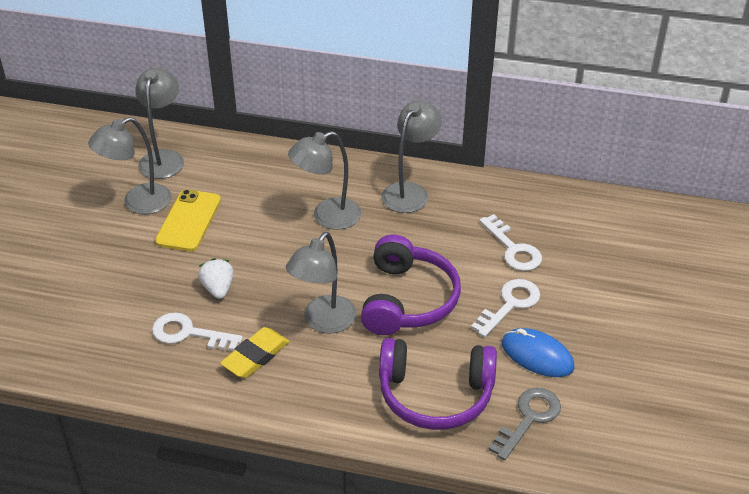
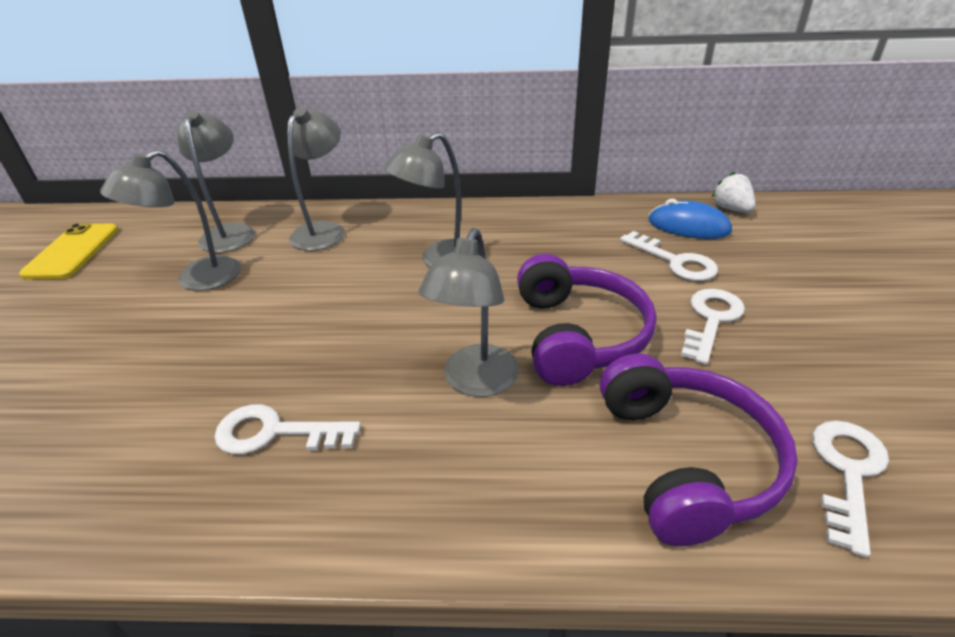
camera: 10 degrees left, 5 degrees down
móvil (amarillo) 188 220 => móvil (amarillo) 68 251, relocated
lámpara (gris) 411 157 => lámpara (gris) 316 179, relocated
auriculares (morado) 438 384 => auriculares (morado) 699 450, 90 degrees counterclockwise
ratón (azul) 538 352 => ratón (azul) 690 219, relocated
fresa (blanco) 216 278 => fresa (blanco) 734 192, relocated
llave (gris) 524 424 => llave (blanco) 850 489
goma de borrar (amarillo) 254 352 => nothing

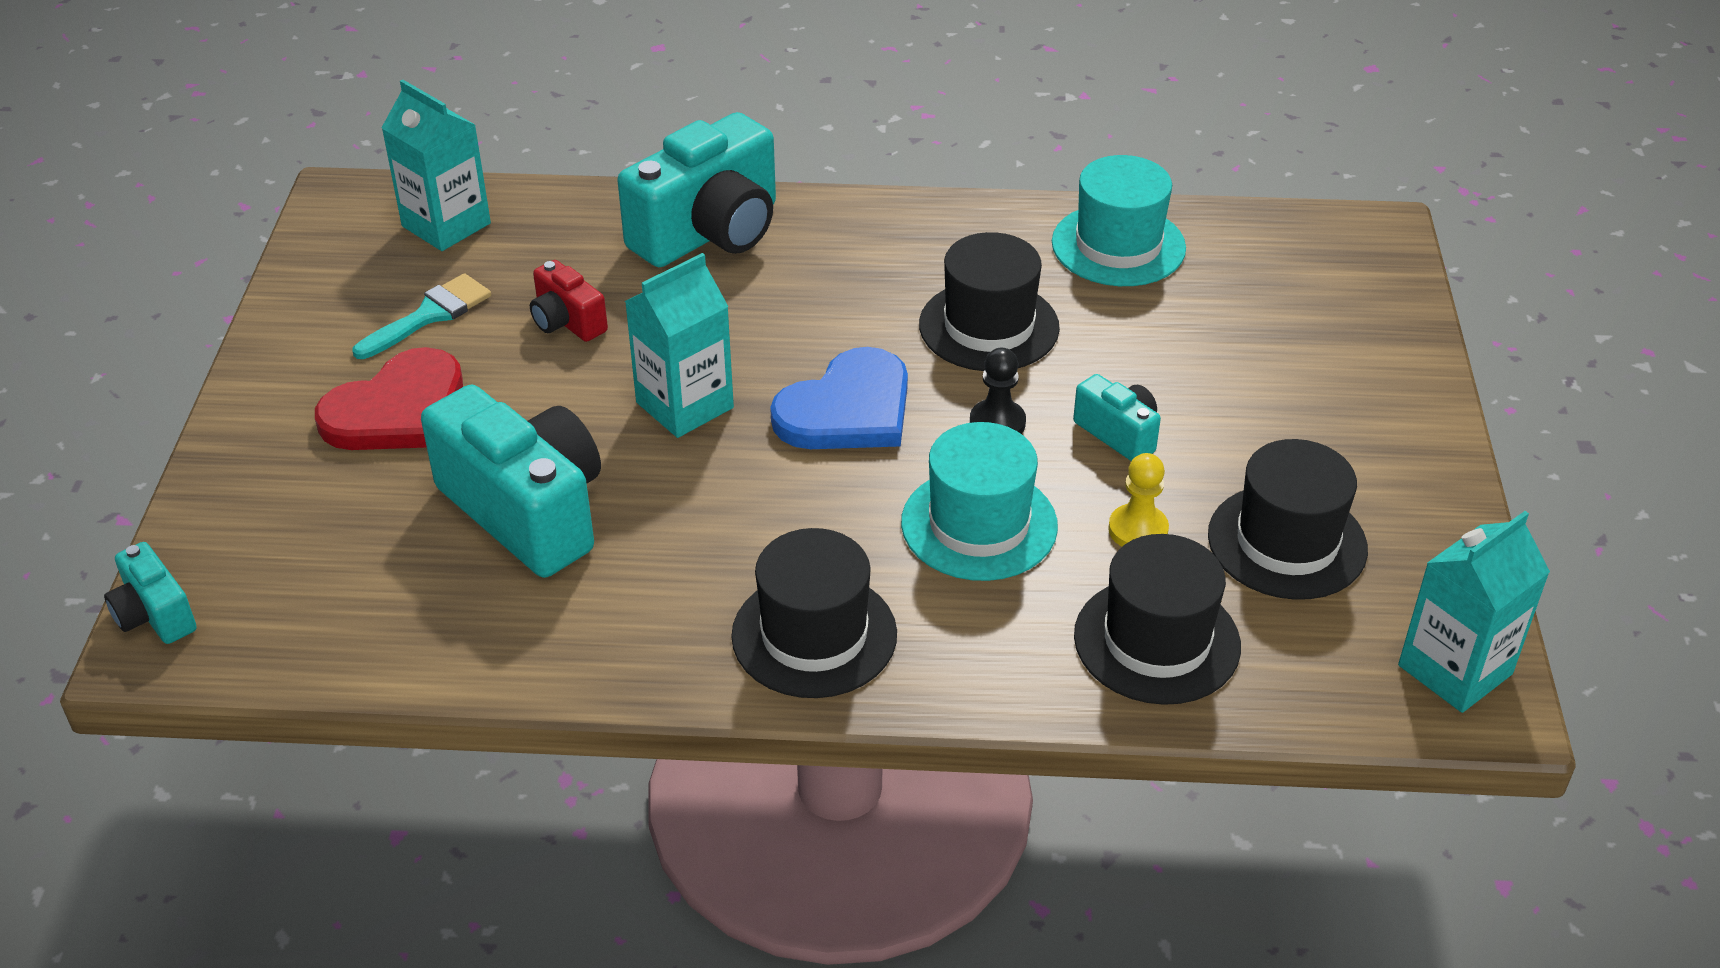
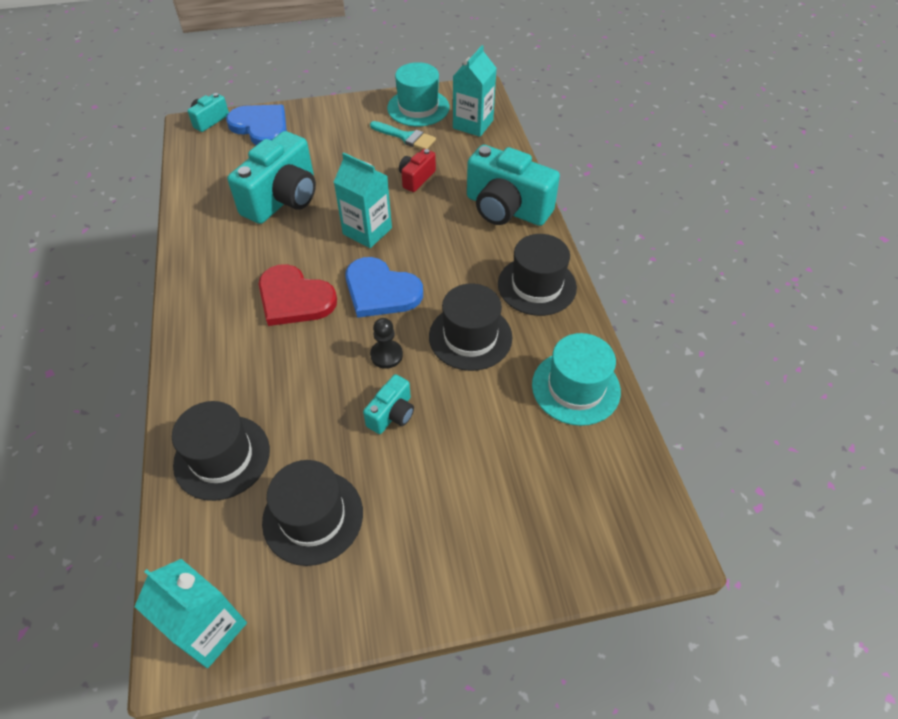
camera: 75 degrees right, 10 degrees up
nothing => corazón (azul) 256 125
corazón (rojo) 389 398 => corazón (rojo) 297 295, relocated
sombrero (turquesa) 979 501 => sombrero (turquesa) 418 94, relocated
sombrero (negro) 814 613 => sombrero (negro) 537 275, relocated
peón (amarillo) 1138 500 => nothing

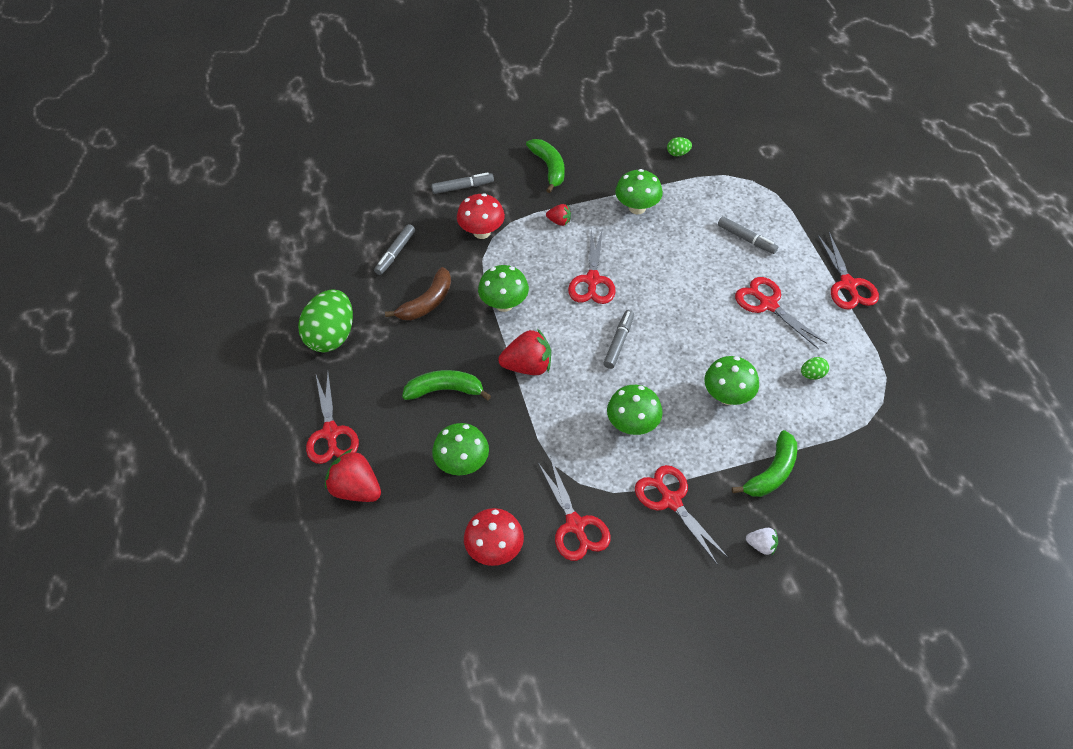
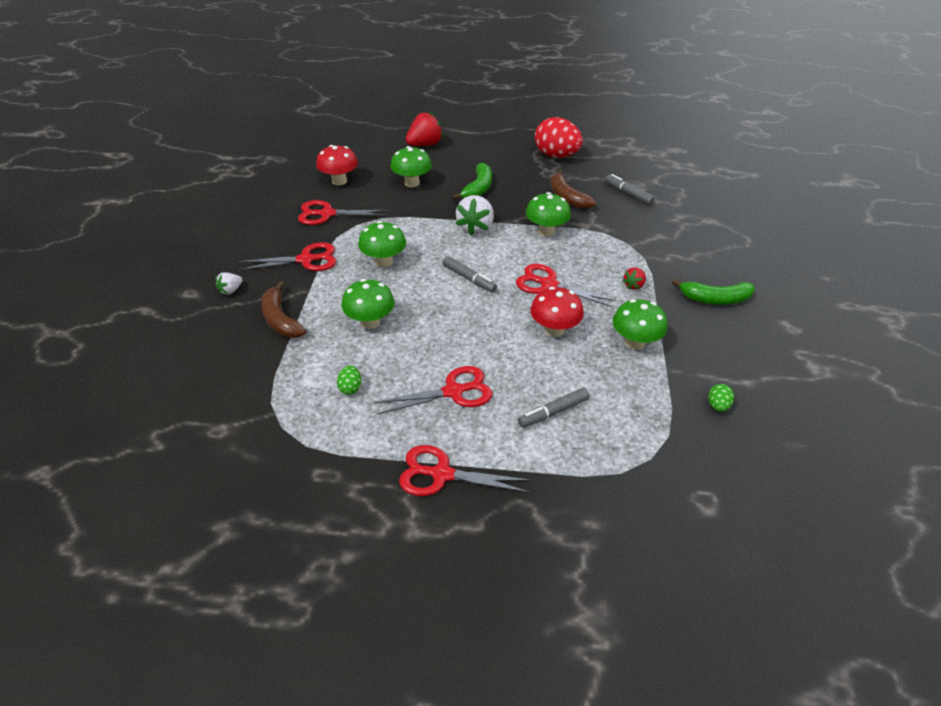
camera: 110 degrees right, 10 degrees down
plátano (verde) 764 463 => plátano (marrón) 283 309
fresa (rojo) 524 351 => fresa (blanco) 475 215
seta (rojo) 481 216 => seta (rojo) 557 312, relocated
huevo (verde) 325 320 => huevo (rojo) 559 137
tijeras (rojo) 332 418 => nothing
rotulador (gris) 462 183 => nothing

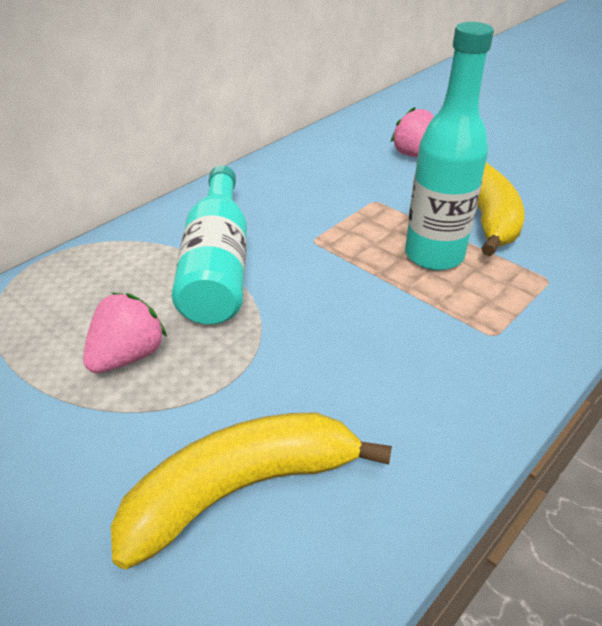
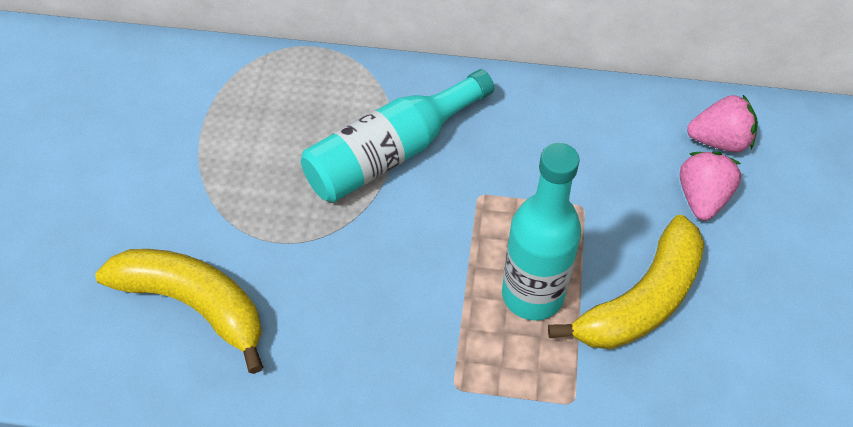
camera: 55 degrees right, 15 degrees up
fresa (rosa) 125 333 => fresa (rosa) 722 124, relocated

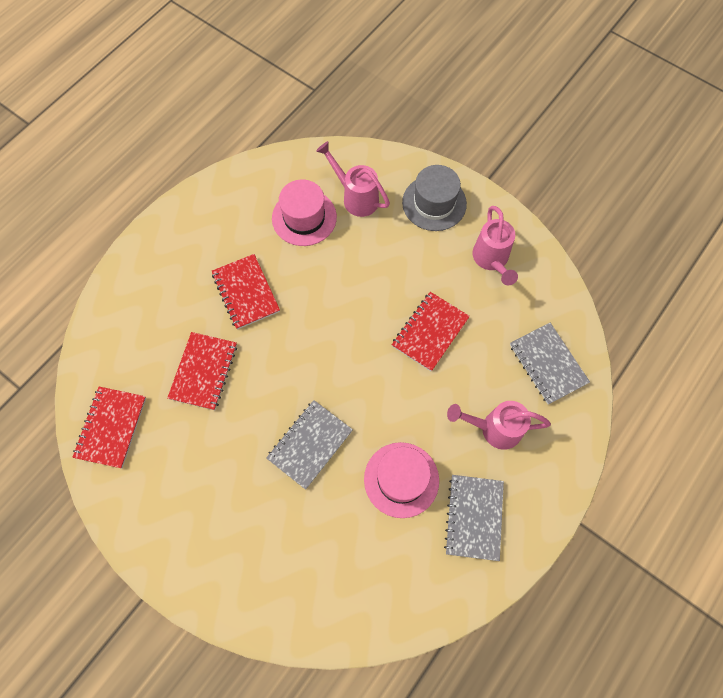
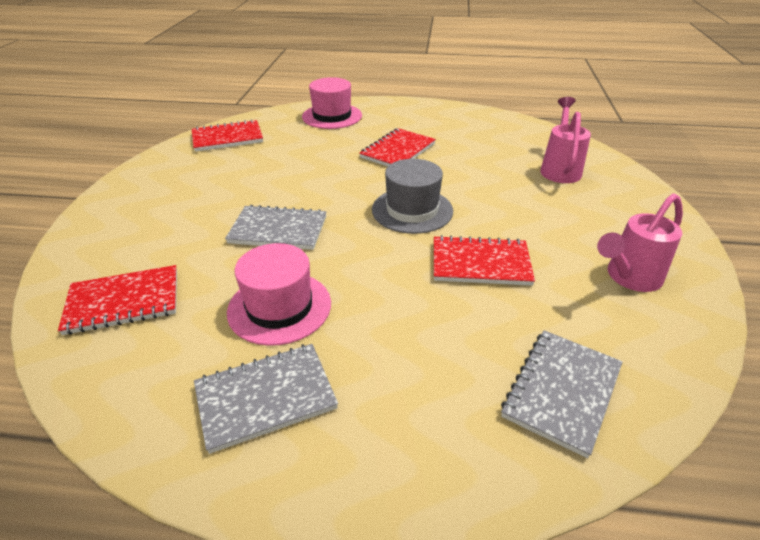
camera: 60 degrees right, 30 degrees down
cuaderno (rojo) 202 371 => cuaderno (rojo) 117 300, relocated
sombrero (rosa) 304 212 => sombrero (rosa) 332 103, relocated
sombrero (gris) 434 198 => sombrero (gris) 412 196, relocated
regadera (rosa) 499 425 => nothing

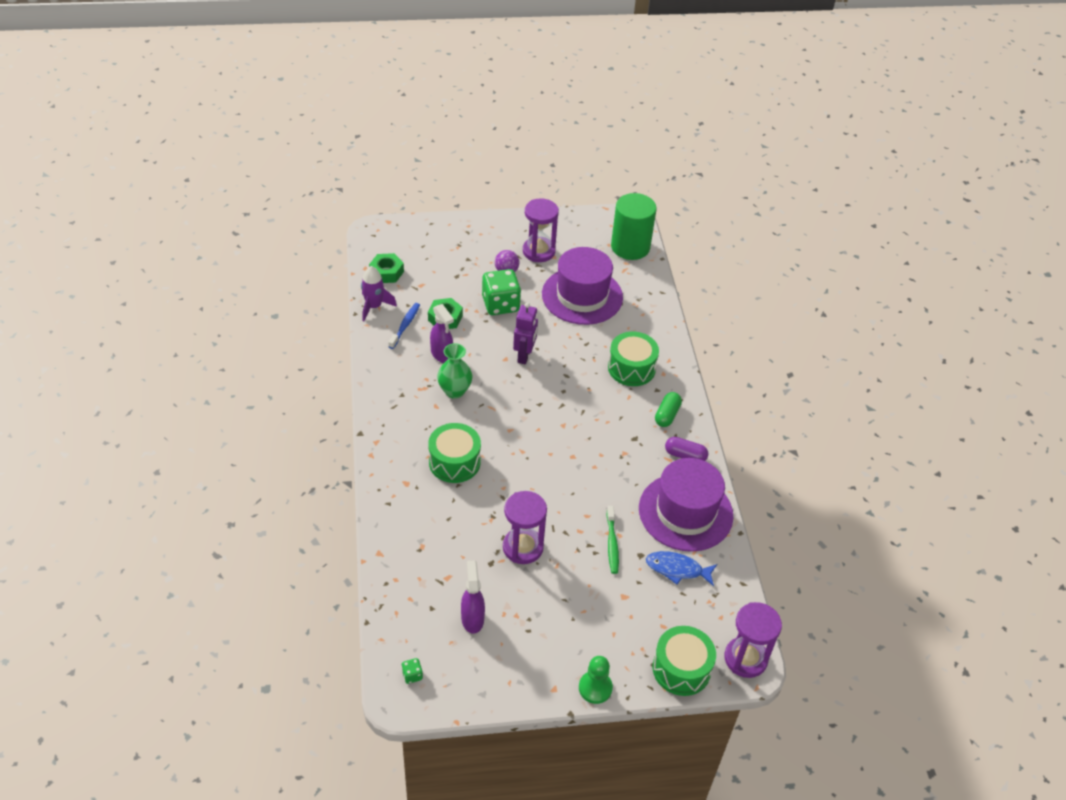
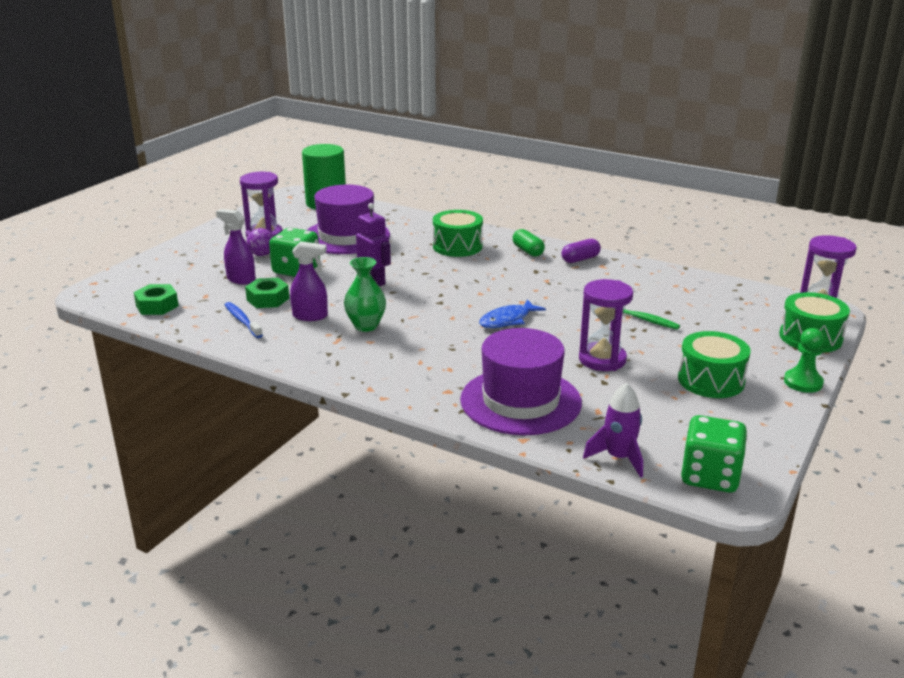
camera: 50 degrees left, 20 degrees down
pulverizador (morado) 473 597 => pulverizador (morado) 236 247, relocated
sombrero (morado) 686 505 => sombrero (morado) 521 381, relocated
pez (azul) 681 568 => pez (azul) 512 313, relocated
cohete (morado) 379 293 => cohete (morado) 613 430, relocated
tambor (verde) 454 453 => tambor (verde) 714 364, relocated
dado (verde) 412 671 => dado (verde) 714 454, x2.40

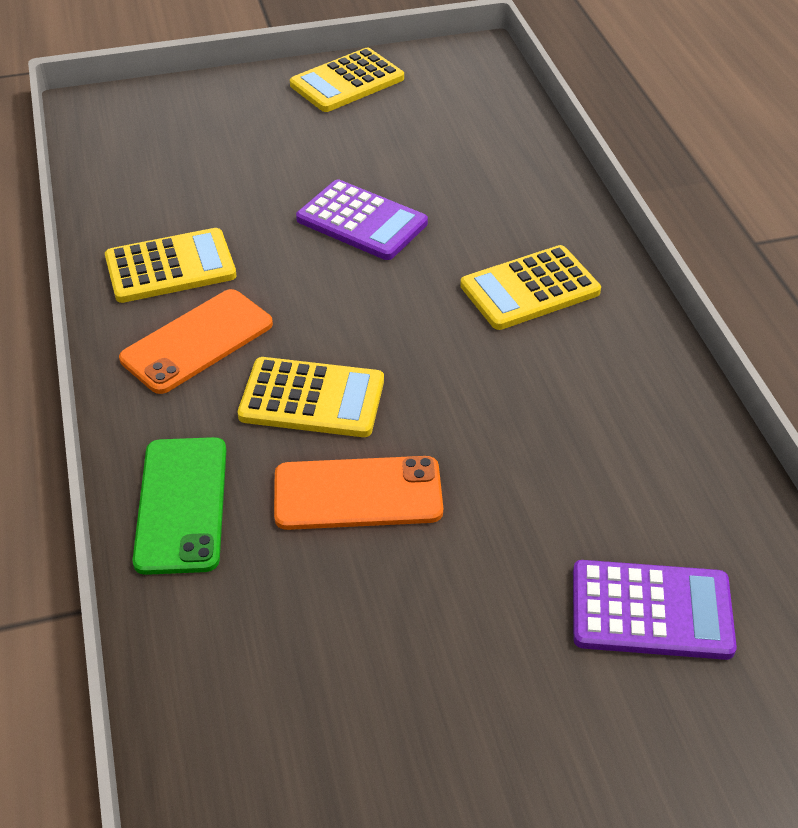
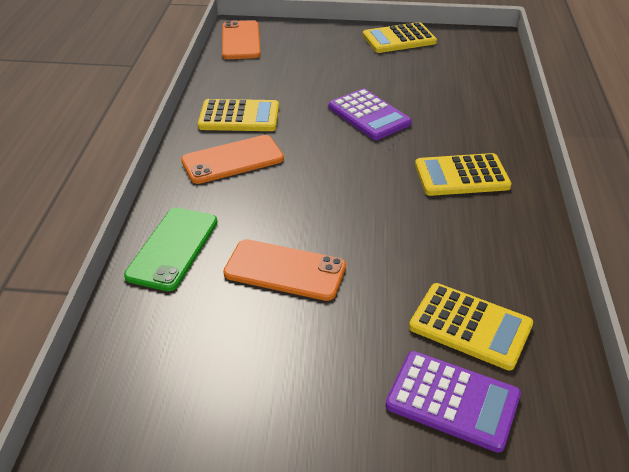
camera: 20 degrees right, 5 degrees down
nothing => móvil (naranja) 241 39
calculadora (amarillo) 311 397 => calculadora (amarillo) 471 326, relocated

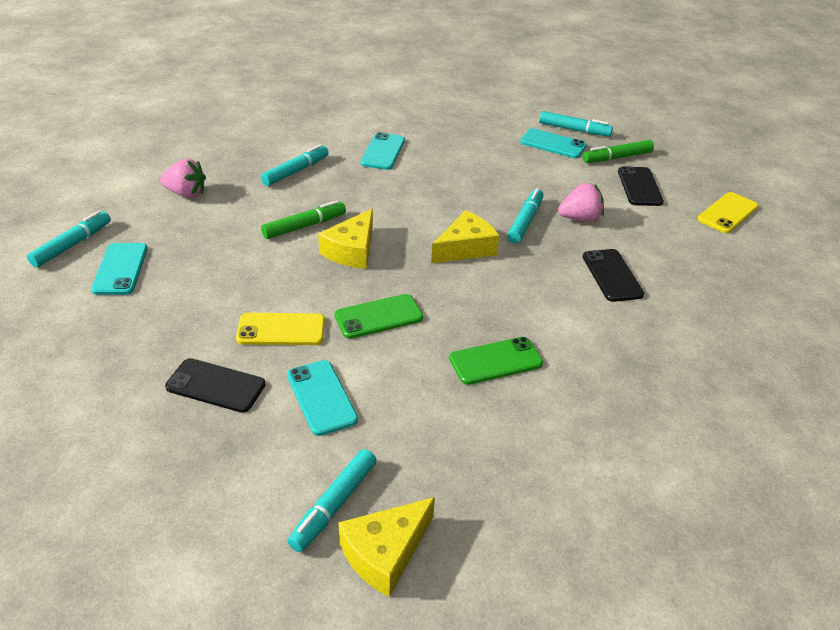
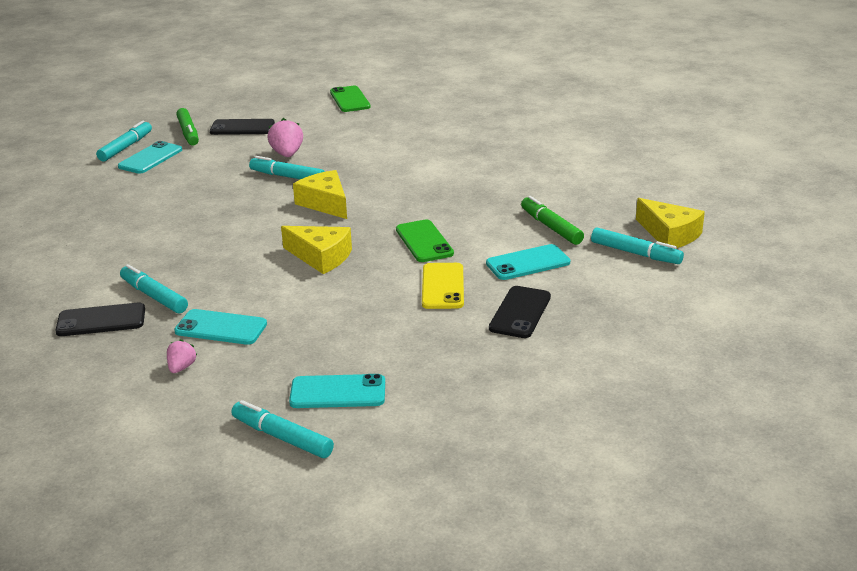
camera: 85 degrees left, 10 degrees down
móvil (negro) 613 275 => móvil (negro) 100 319, relocated
fresa (rosa) 183 178 => fresa (rosa) 182 356, x0.60
móvil (turquesa) 382 151 => móvil (turquesa) 220 327, relocated
móvil (verde) 496 361 => móvil (verde) 350 99, relocated
rotulador (verde) 303 219 => rotulador (verde) 552 220, relocated
móvil (amarillo) 728 212 => nothing

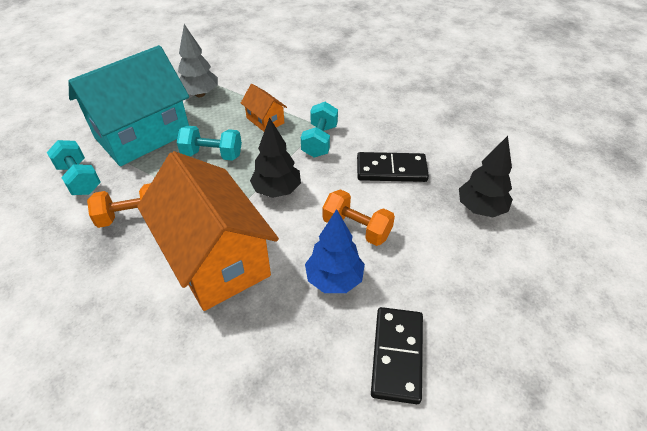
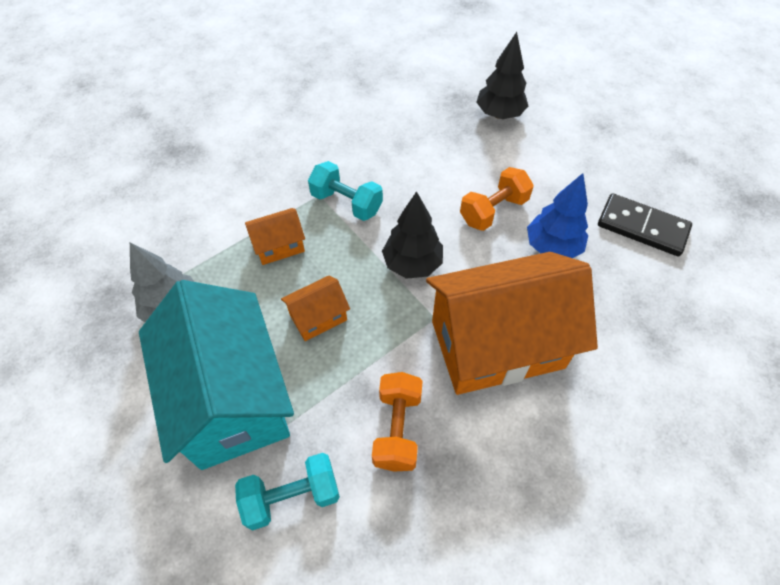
camera: 70 degrees left, 10 degrees up
mancuerna (turquesa) 209 143 => casa (naranja) 315 308
ficha de dominó (negro) 393 167 => nothing

